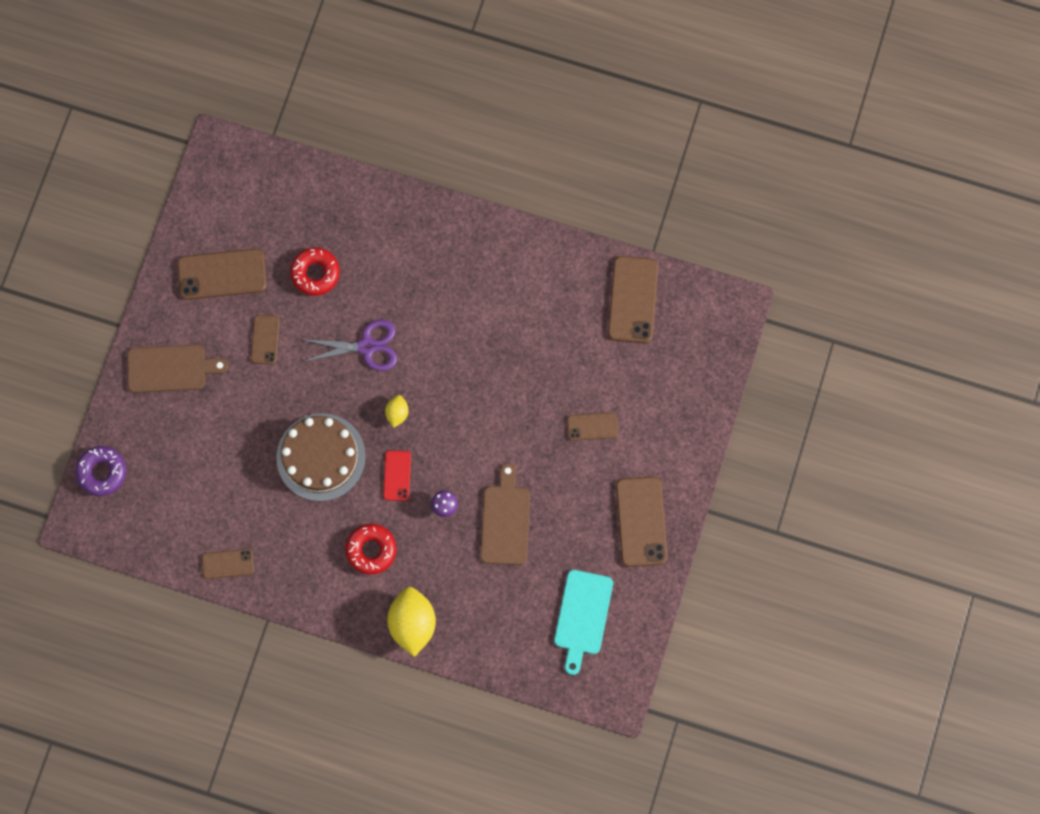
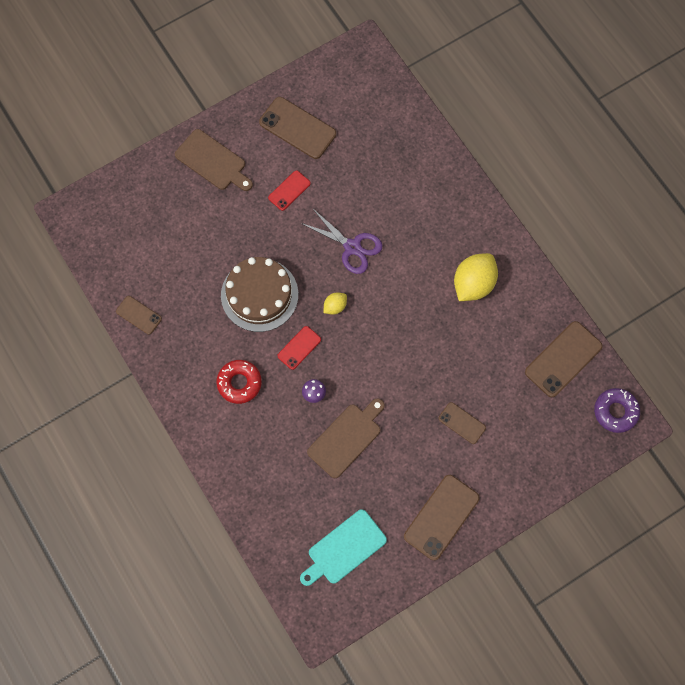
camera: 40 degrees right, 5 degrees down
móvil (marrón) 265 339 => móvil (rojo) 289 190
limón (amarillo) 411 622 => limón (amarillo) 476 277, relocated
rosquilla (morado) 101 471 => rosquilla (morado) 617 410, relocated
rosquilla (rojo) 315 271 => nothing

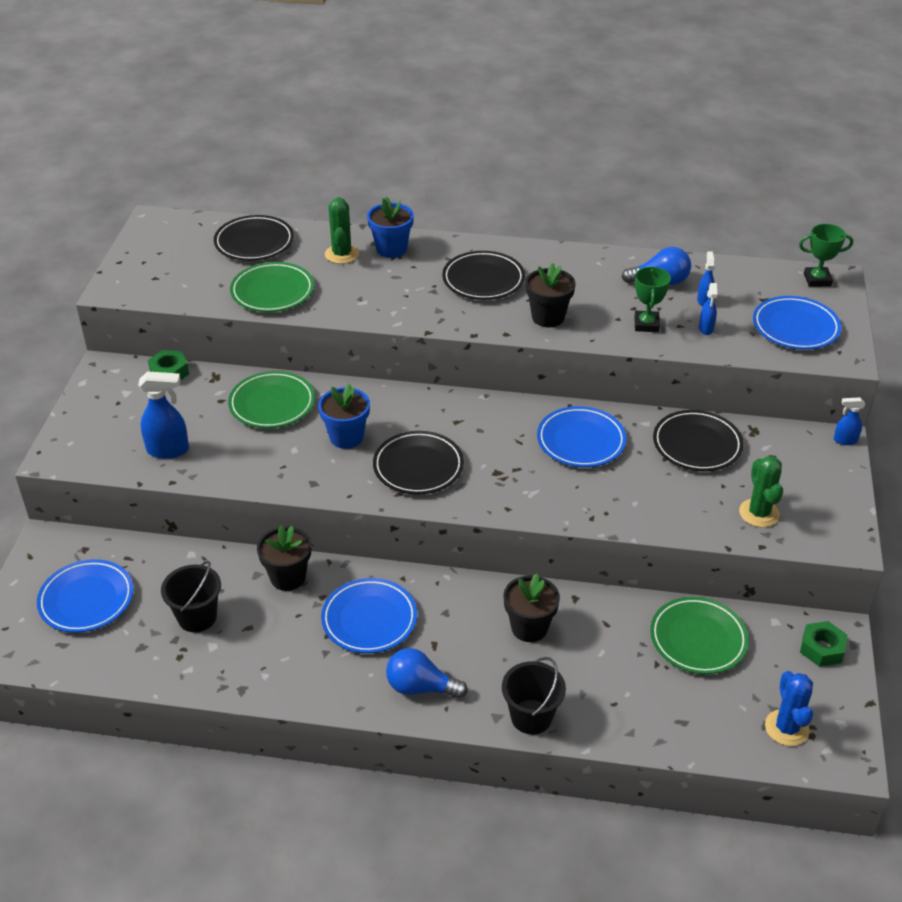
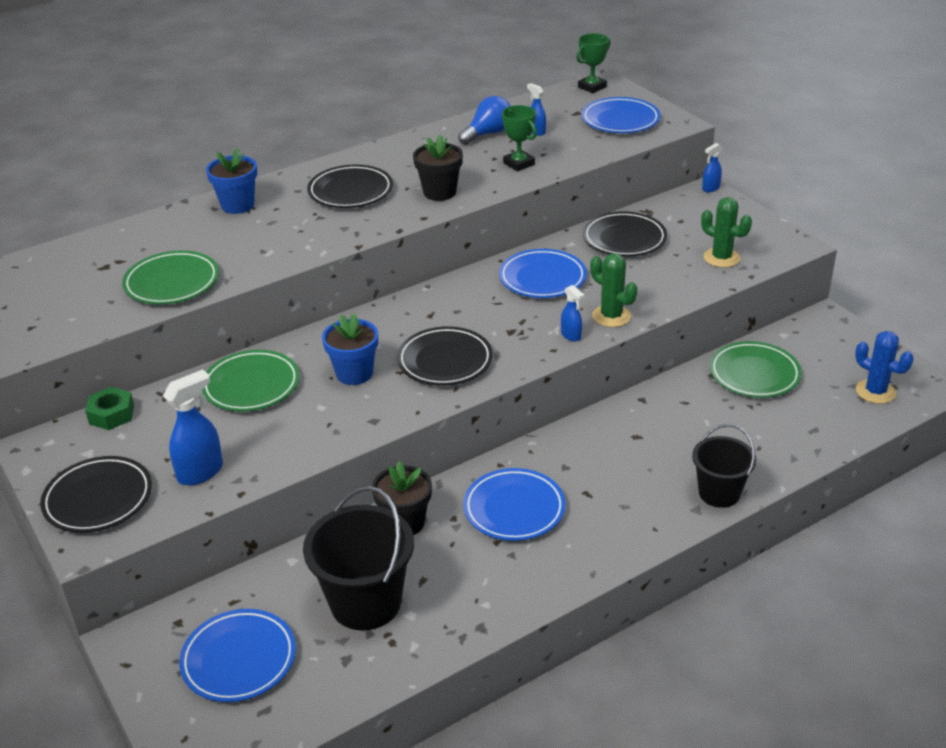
camera: 40 degrees left, 5 degrees down
plato (negro) 254 238 => plato (negro) 96 494, relocated
balde (negro) 191 596 => balde (negro) 358 558, x1.58
pulverizador (azul) 708 309 => pulverizador (azul) 572 313, relocated
cactus (verde) 342 230 => cactus (verde) 613 290, relocated
bombilla (azul) 427 673 => nothing
maceta (negro) 531 608 => nothing
tuerca (verde) 823 644 => nothing

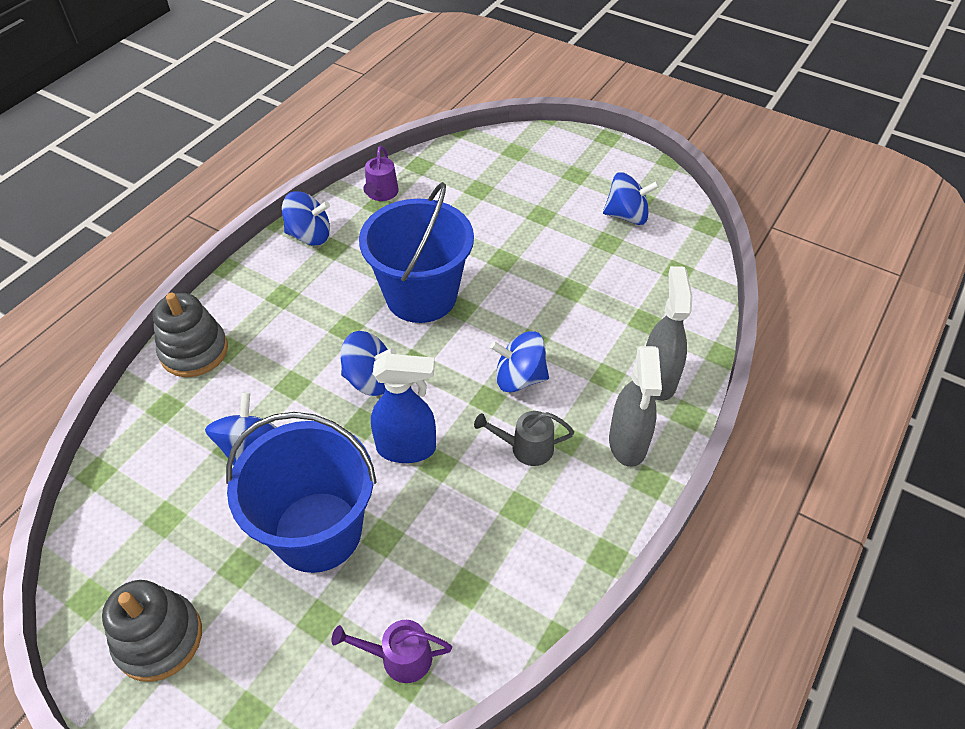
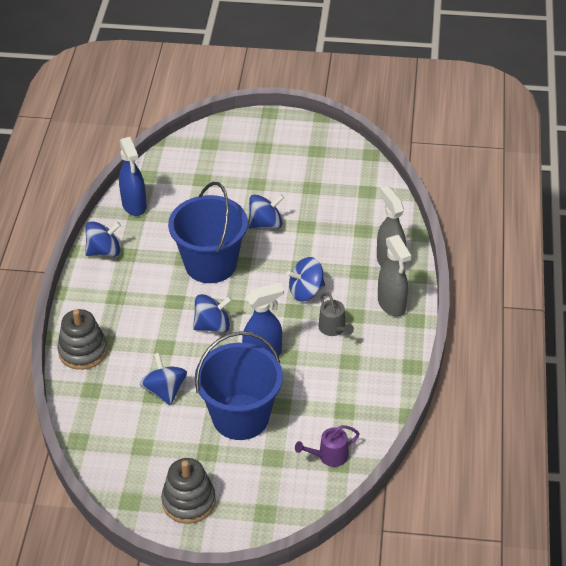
camera: 25 degrees left, 5 degrees down
regadera (morado) 381 173 => pulverizador (azul) 133 176
peonza (azul) 631 198 => peonza (azul) 266 211, relocated
regadera (gris) 524 438 => regadera (gris) 336 314, 90 degrees counterclockwise

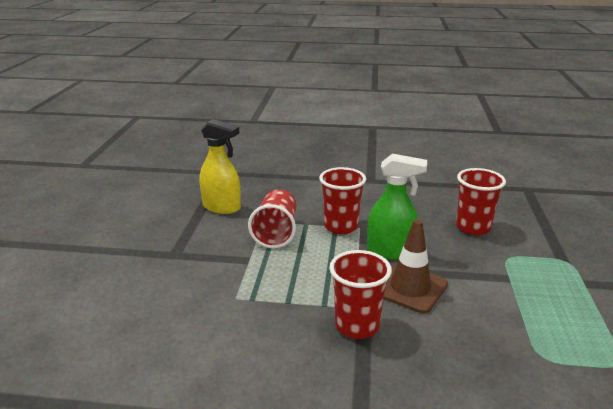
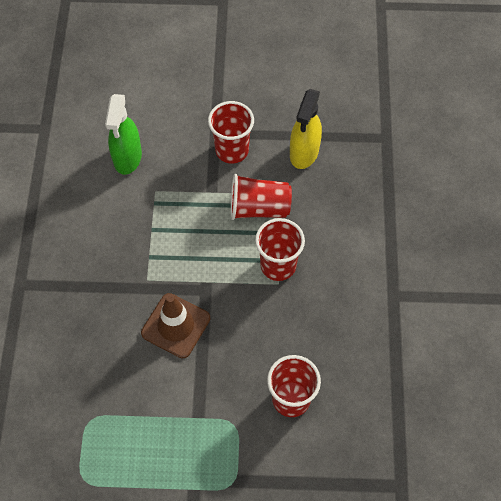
camera: 85 degrees right, 35 degrees up
pulverizador (verde) 397 206 => pulverizador (verde) 123 134, relocated
vaso (rojo) 360 294 => vaso (rojo) 231 132, relocated

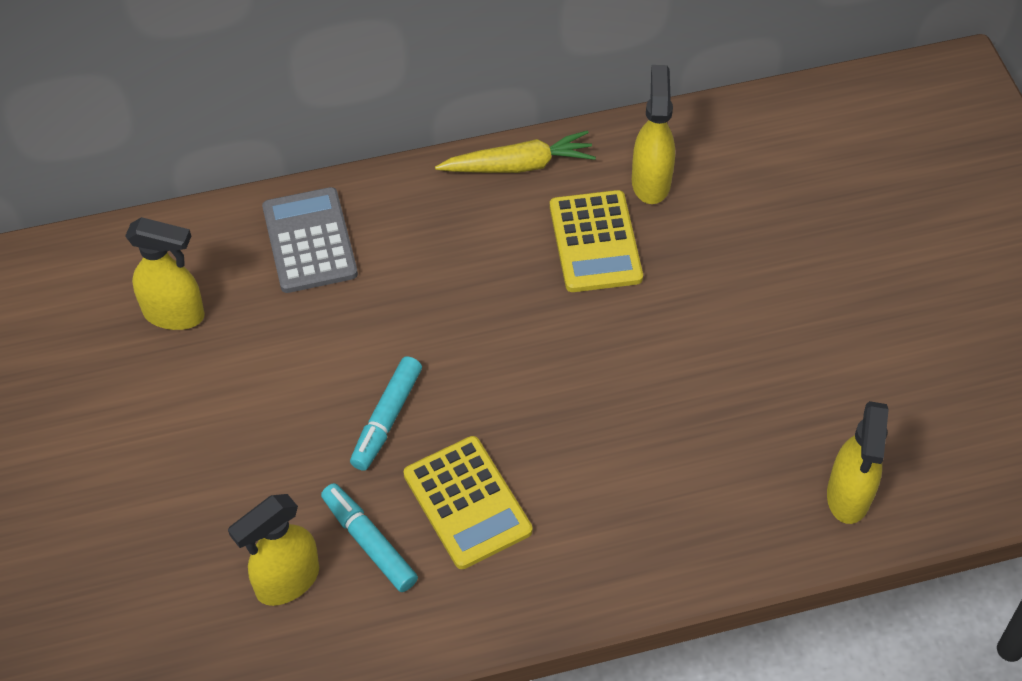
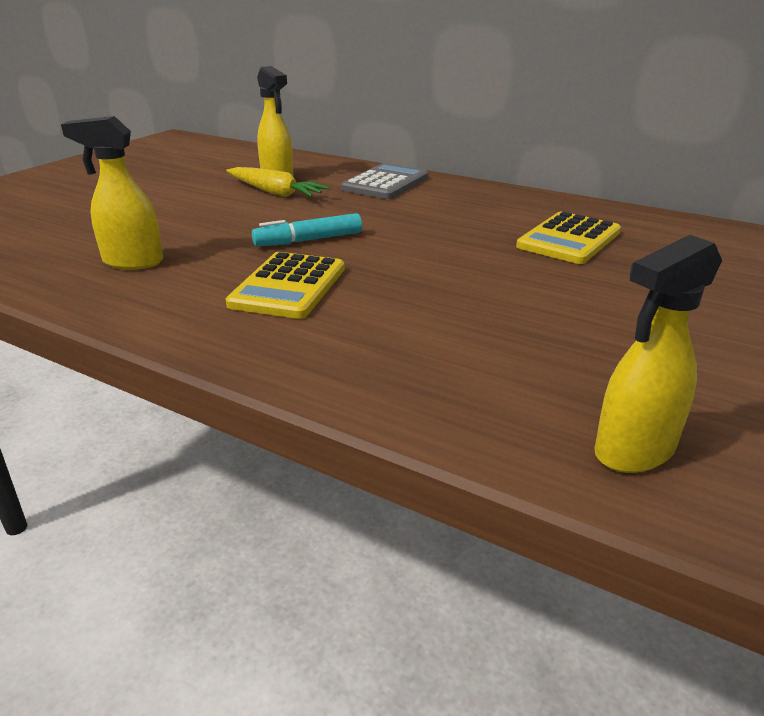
camera: 45 degrees right, 25 degrees down
zanahoria (amarillo) 515 151 => zanahoria (amarillo) 278 182, relocated
rotulador (turquesa) 369 537 => nothing
pulverizador (amarillo) 653 134 => nothing

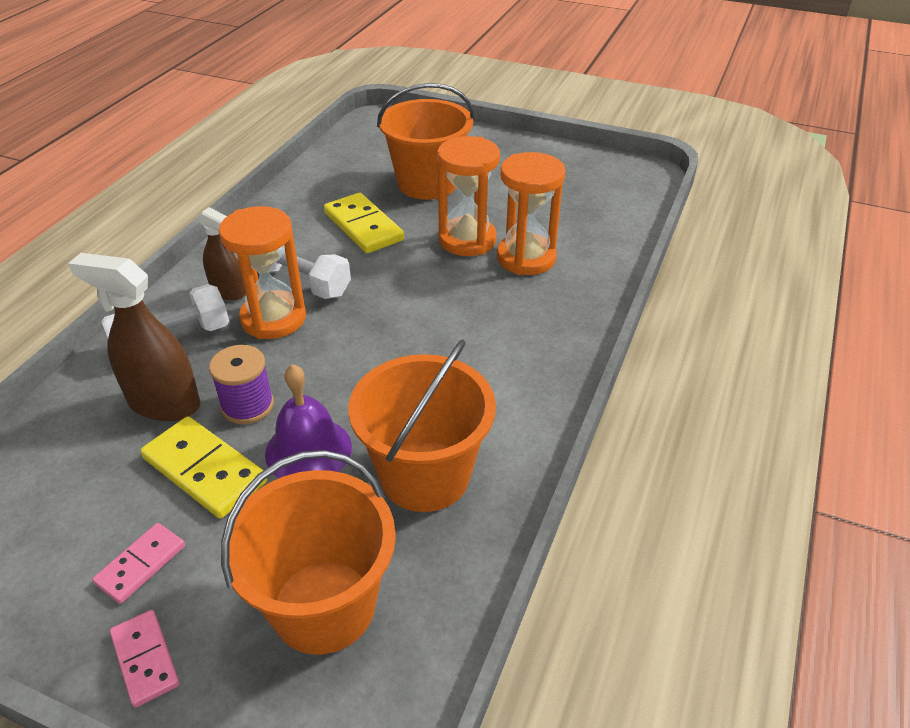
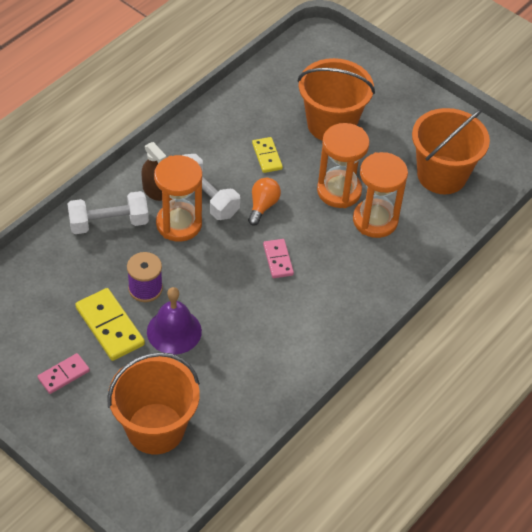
camera: 15 degrees right, 10 degrees up
nothing => bombilla (naranja) 264 202
ficha de dominó (amarillo) 364 223 => ficha de dominó (amarillo) 267 155, x0.60
ficha de dominó (rosa) 144 659 => ficha de dominó (rosa) 278 258, relocated
balde (naranja) 422 425 => balde (naranja) 451 151, relocated
pulverizador (marrón) 134 337 => nothing

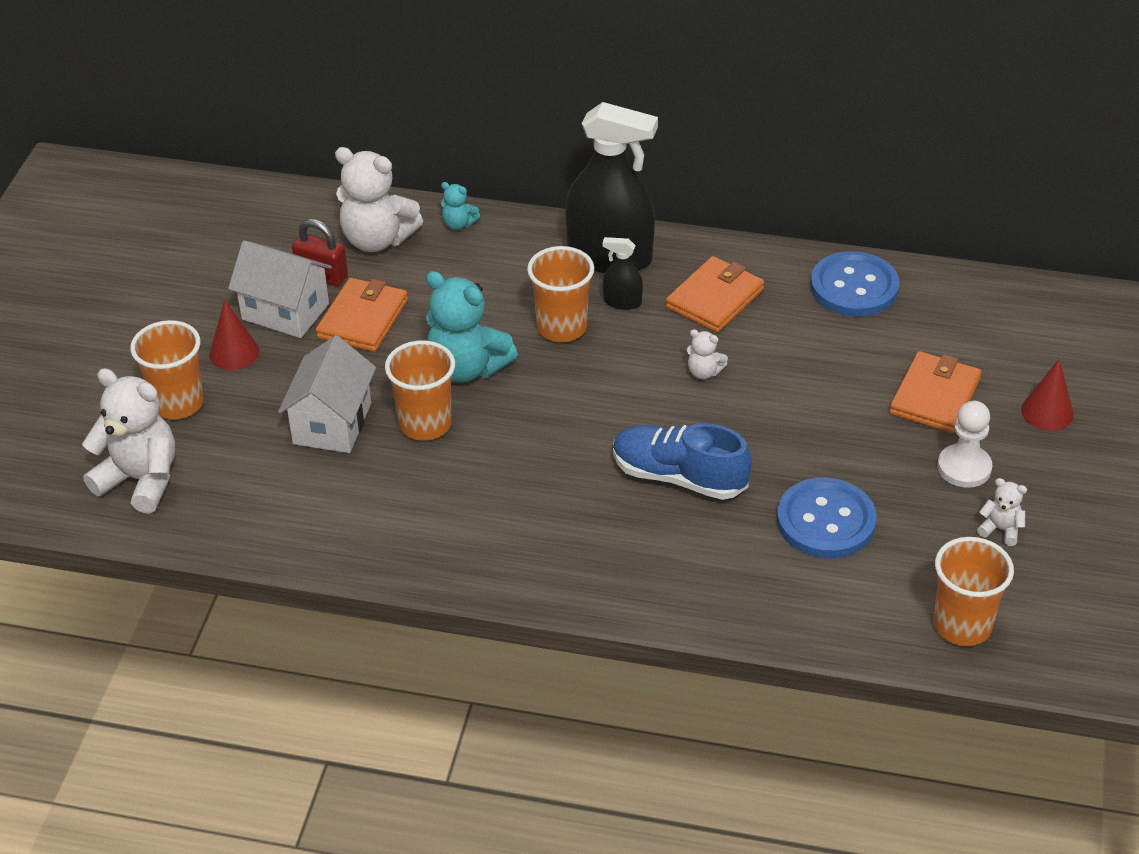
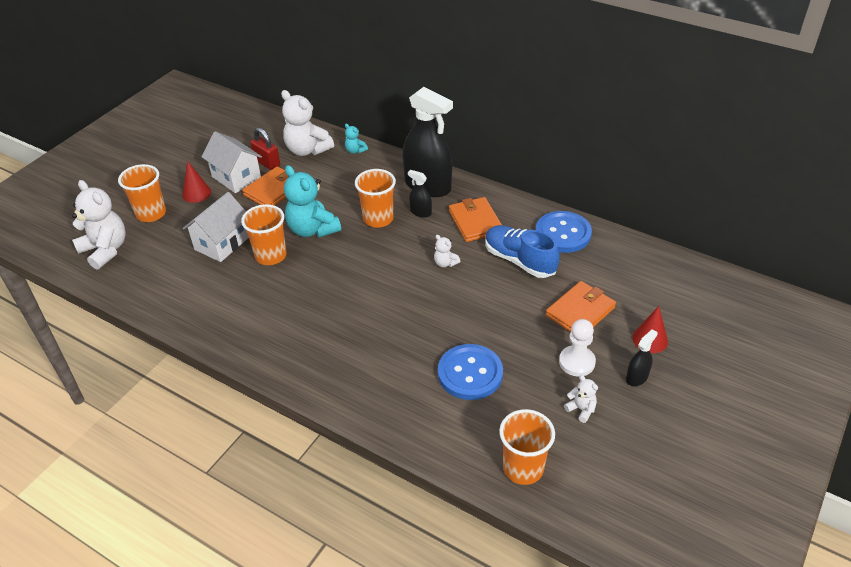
camera: 20 degrees right, 0 degrees up
cartera (naranja) 715 294 => cartera (naranja) 475 219, 75 degrees counterclockwise
zapato (azul) 682 461 => zapato (azul) 522 251, relocated
nothing => pulverizador (negro) 642 357

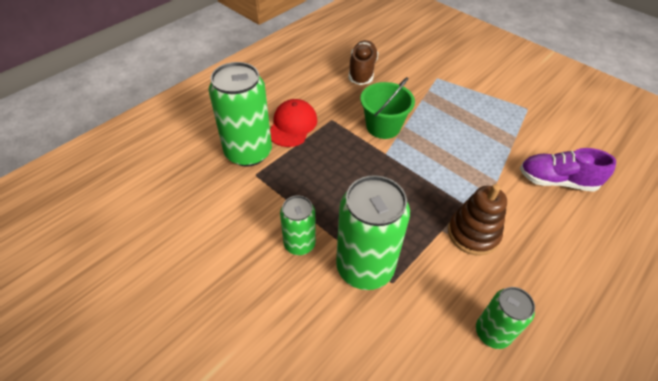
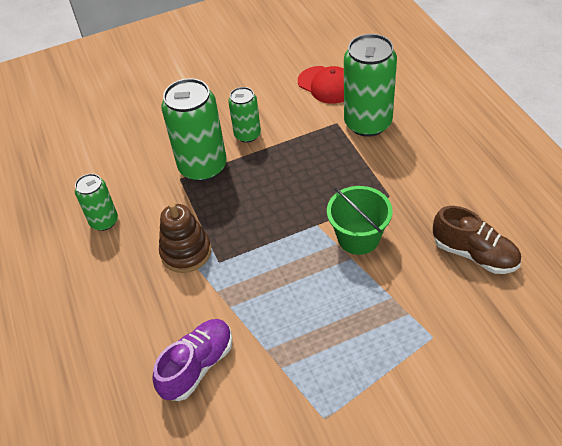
camera: 120 degrees right, 0 degrees up
gorra (rojo) 293 123 => gorra (rojo) 321 85, relocated

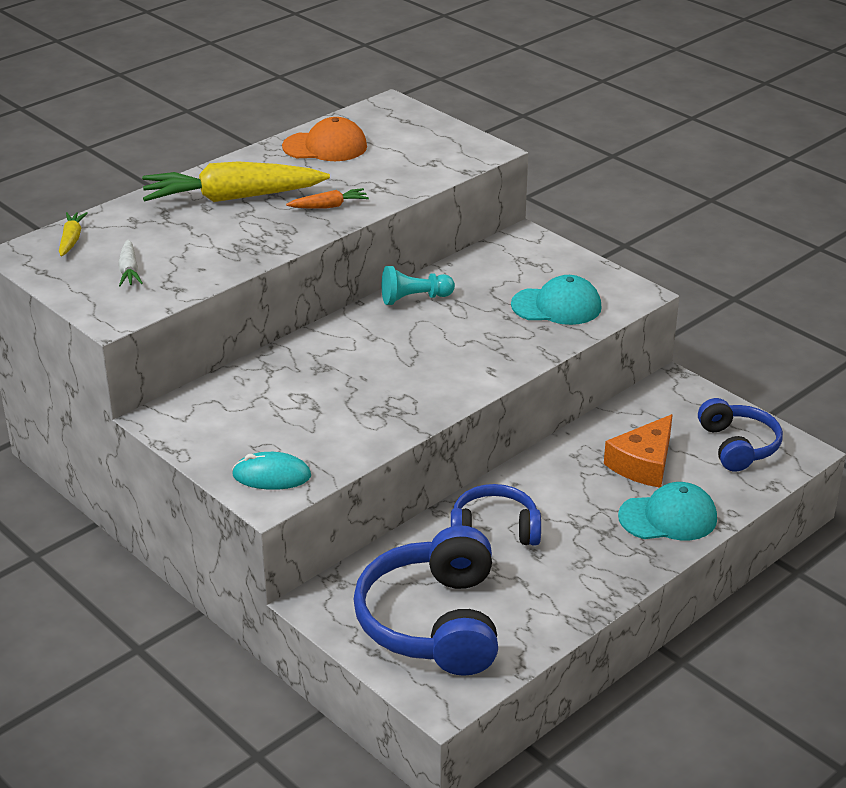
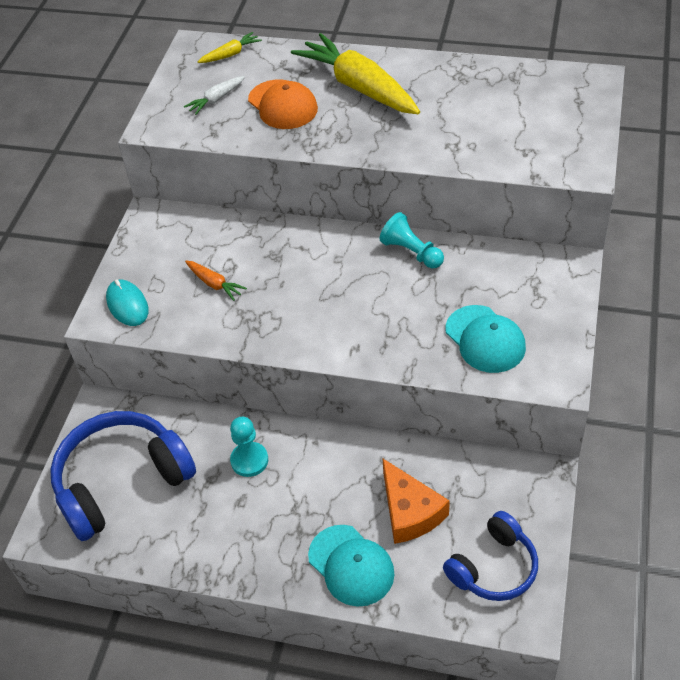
camera: 60 degrees right, 15 degrees up
zanahoria (naranja) 327 198 => zanahoria (naranja) 216 281, relocated
auriculares (azul) 496 515 => peón (turquesa) 249 447
gorra (naranja) 324 139 => gorra (naranja) 283 104, relocated
queso (naranja) 638 451 => queso (naranja) 416 501, 120 degrees counterclockwise

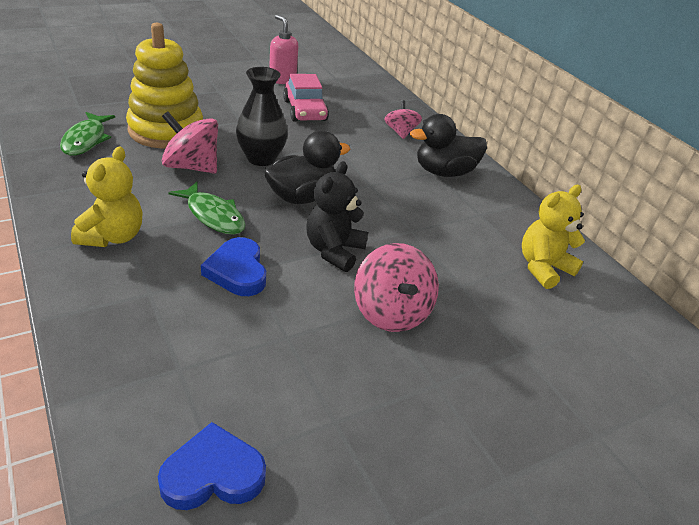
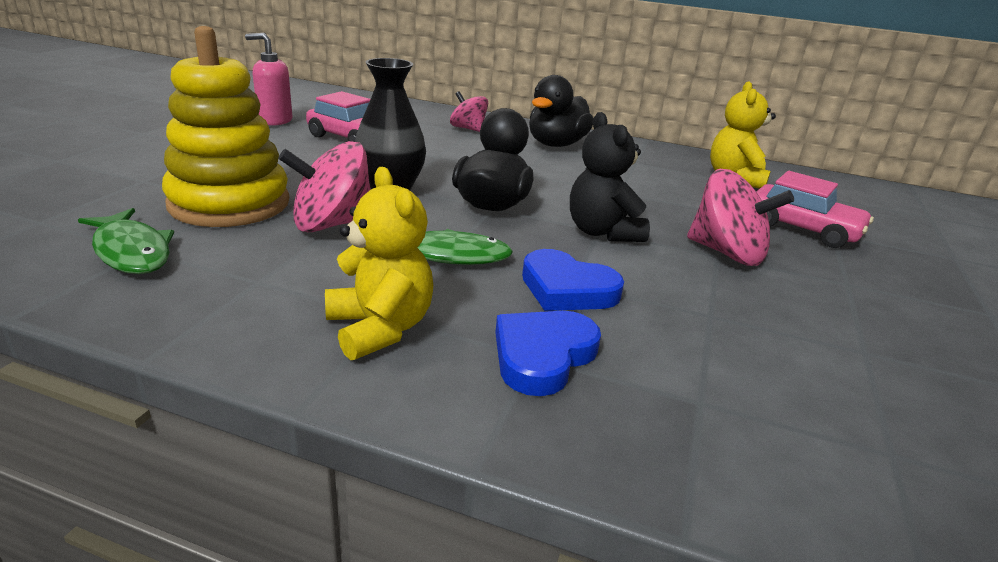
camera: 40 degrees left, 10 degrees down
corazón (azul) 212 466 => corazón (azul) 548 353, relocated
nothing => coche (rosa) 815 209

